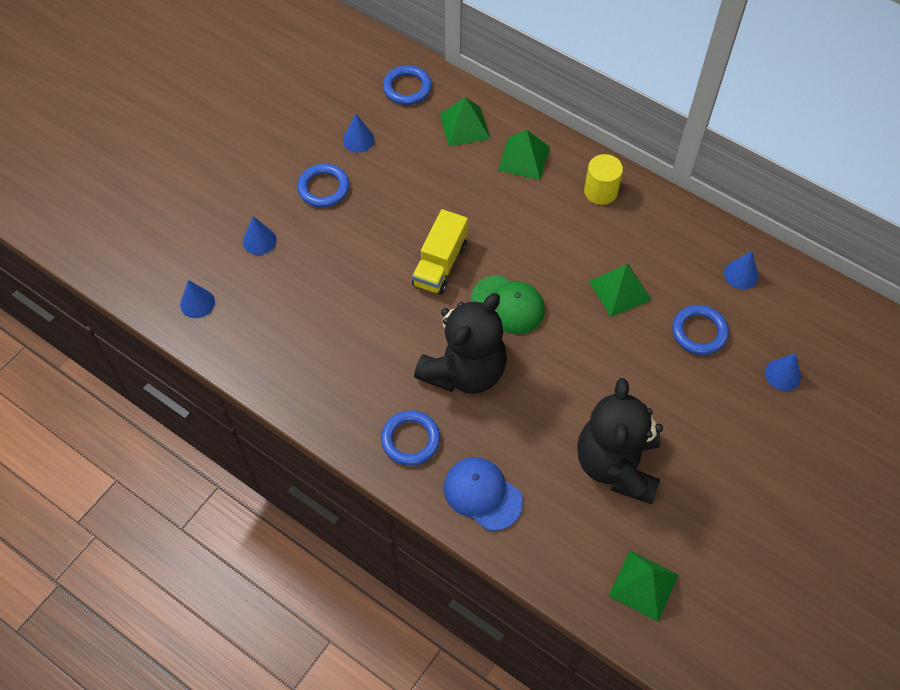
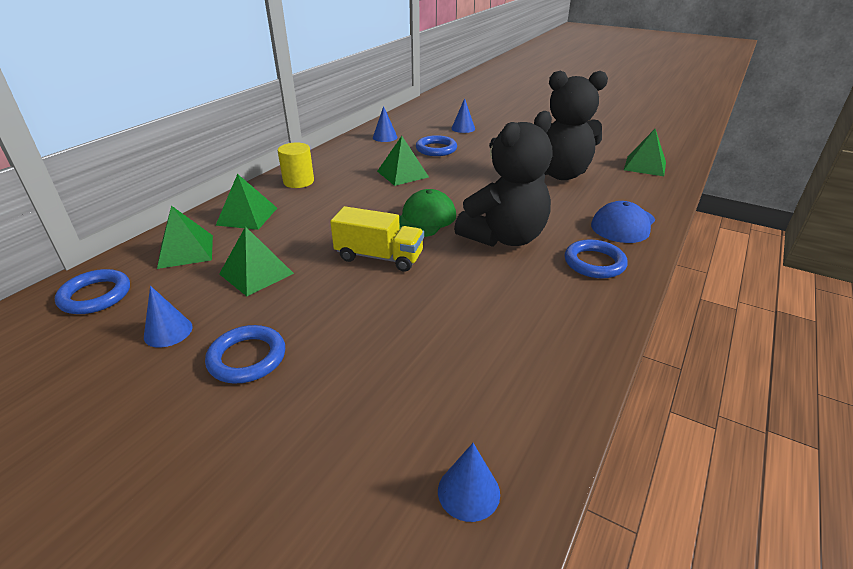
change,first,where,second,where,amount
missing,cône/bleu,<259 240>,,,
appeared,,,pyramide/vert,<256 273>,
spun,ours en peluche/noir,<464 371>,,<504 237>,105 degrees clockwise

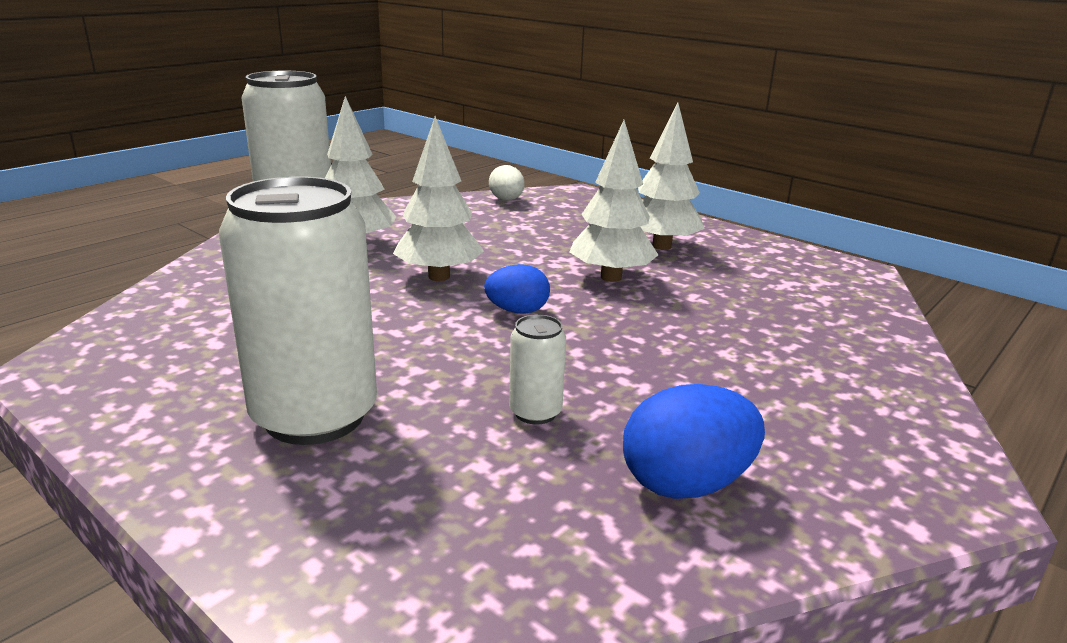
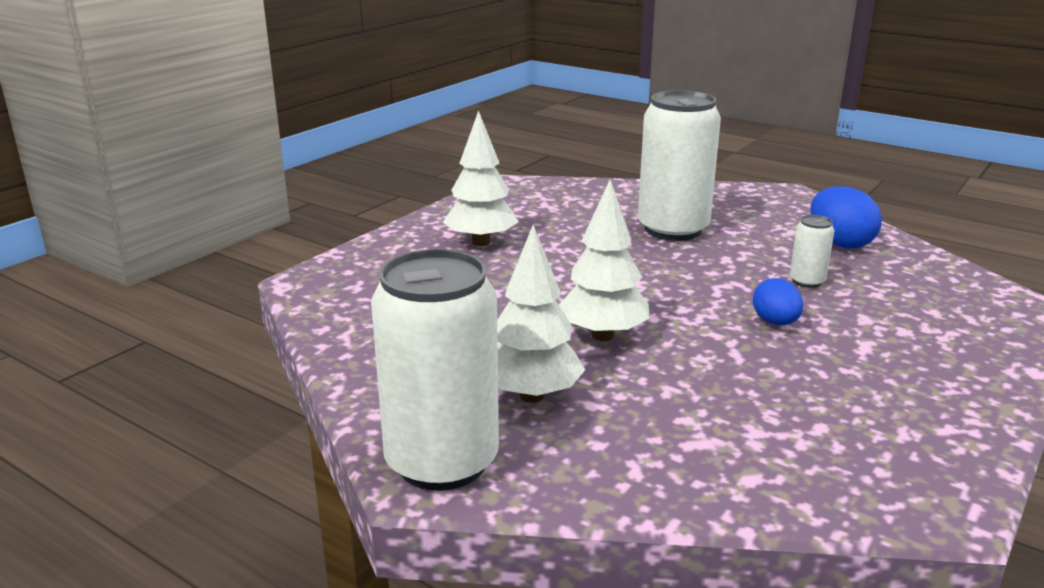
change,first,where,second,where,amount
missing,œuf/blanc,<506 200>,,,
missing,arbre/blanc,<611 277>,,,
relocated,canette/blanc,<315 416>,,<673 229>,
relocated,œuf/bleu,<517 311>,,<775 322>,

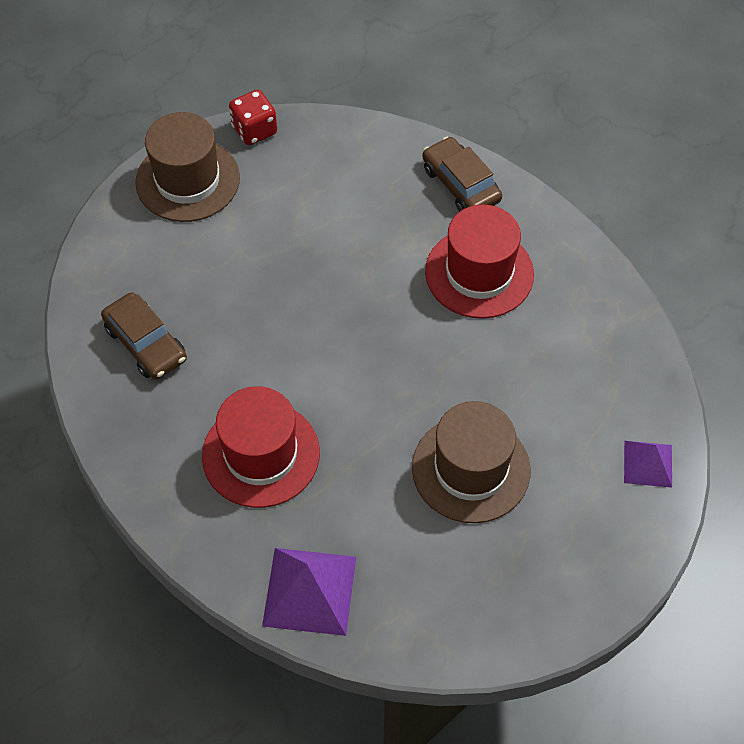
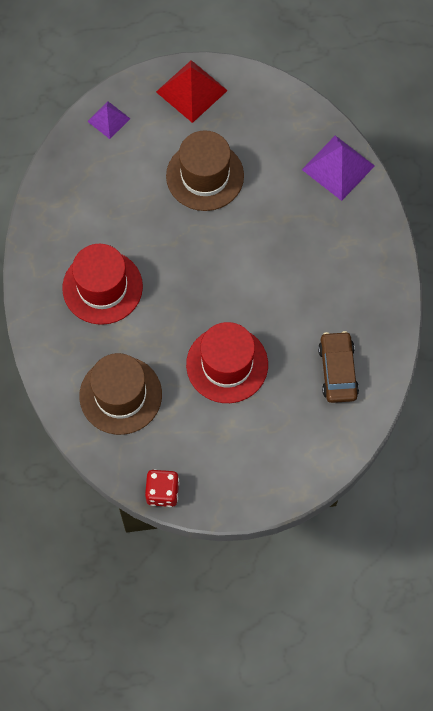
change,first,where,second,where,amount
missing,voiture/marron,<461 184>,,,
appeared,,,pyramide/rouge,<191 91>,
relocated,chapeau/marron,<187 180>,,<120 395>,
relocated,chapeau/rouge,<261 454>,,<227 364>,

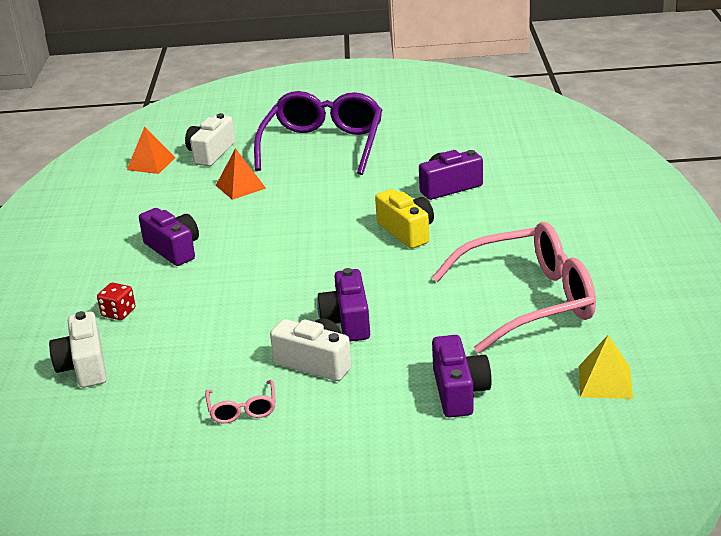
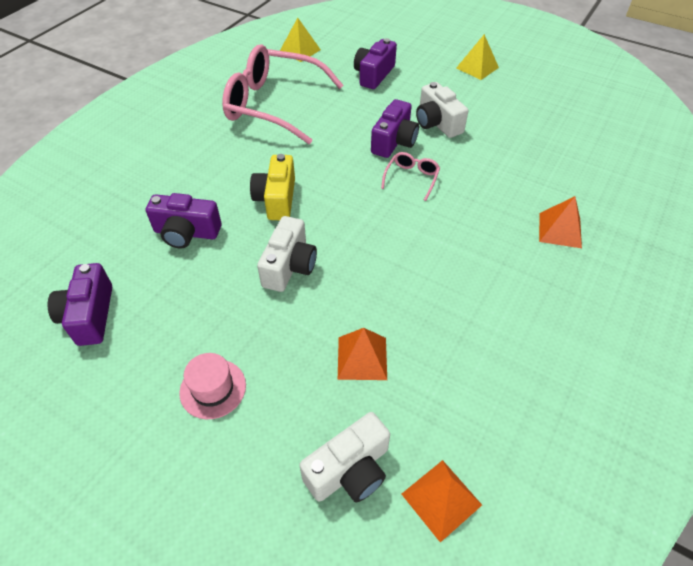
change,first,where,second,where,amount
appeared,,,pyramide/jaune,<477 67>,
relocated,appareil photo/blanc,<84 366>,,<289 266>,
relocated,appareil photo/violet,<173 249>,,<89 315>,
relocated,lunettes/rose,<242 409>,,<411 178>,
exchanged,dé/rouge,<118 313>,pyramide/orange,<560 230>,
exchanged,lunettes/violet,<323 145>,chapeau/rose,<213 388>,

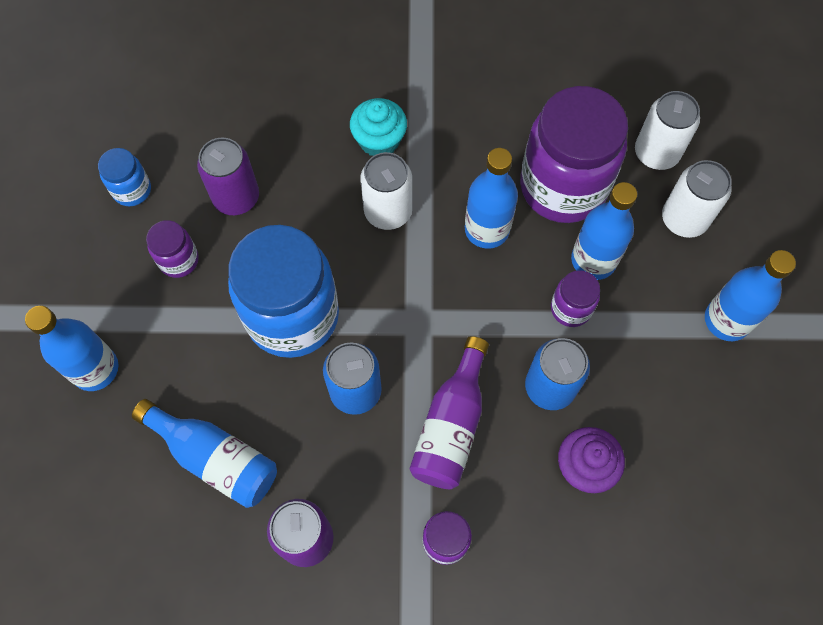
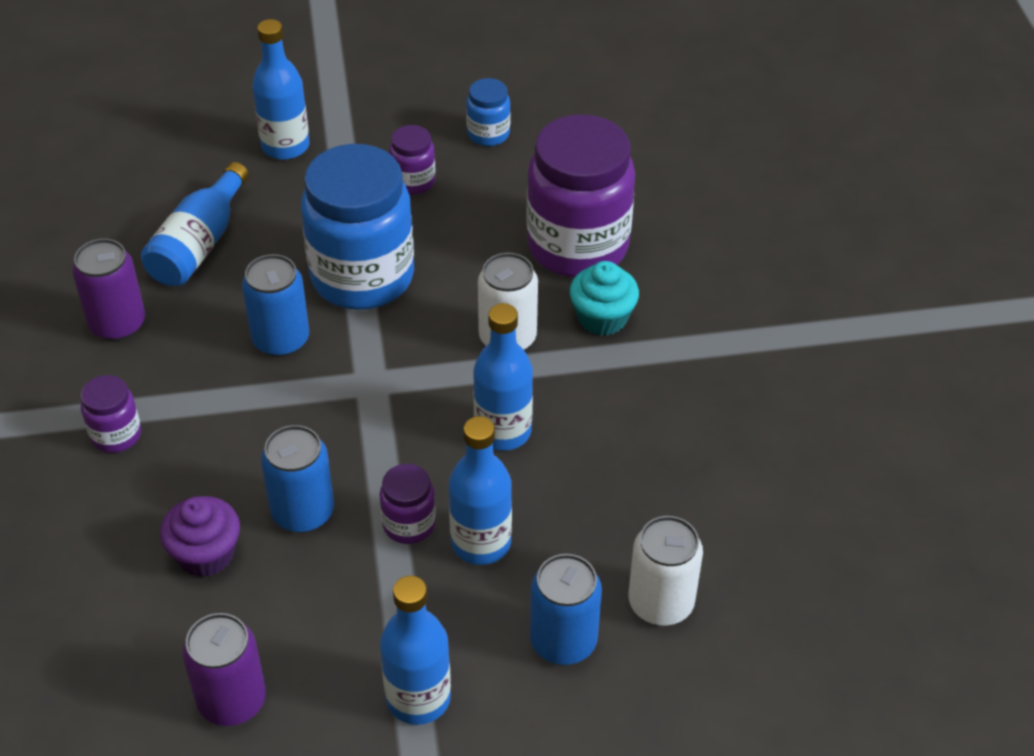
change,first,where,second,where,amount
missing,bouteille/violet,<451 425>,,,
relocated,canette/violet,<236 197>,,<232 700>,
relocated,bocal/violet,<563 187>,,<577 246>,
colour,canette/blanc,<684 219>,canette/bleu,<563 641>,

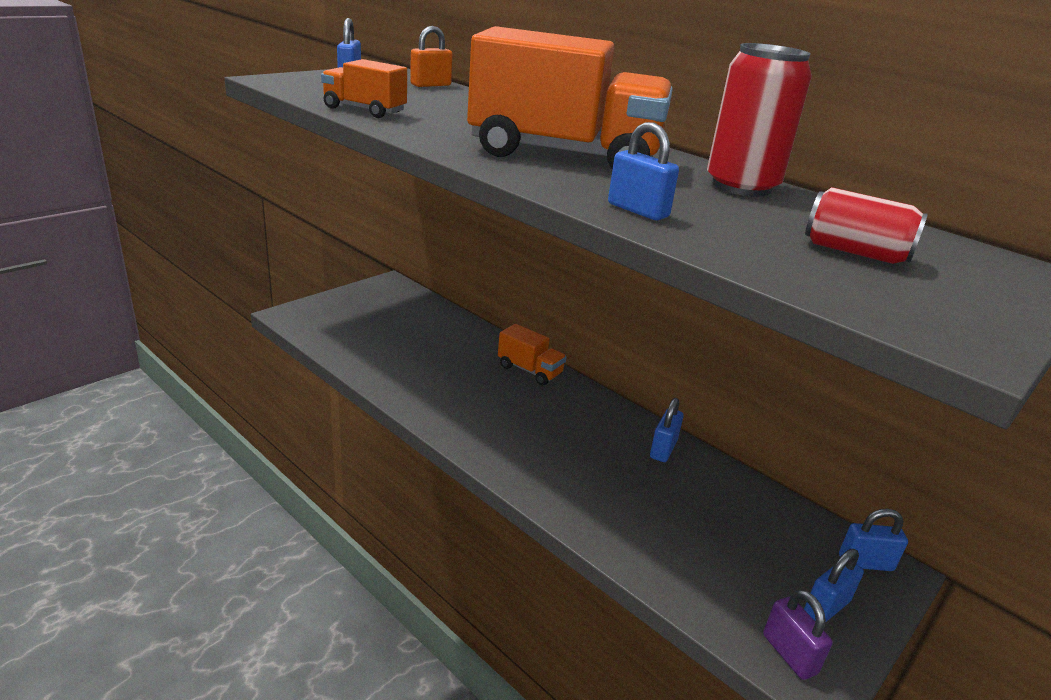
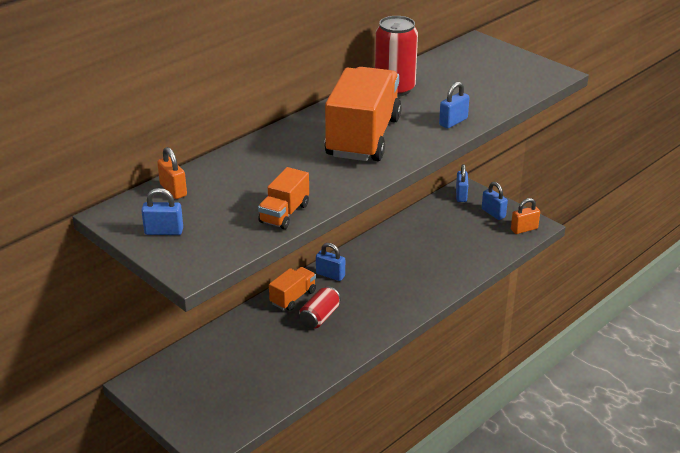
change,first,where,second,where,amount
relocated,cadenas/bleu,<663 449>,,<330 275>,
relocated,canette/rouge,<855 252>,,<320 317>,
colour,cadenas/violet,<789 654>,cadenas/orange,<524 229>,

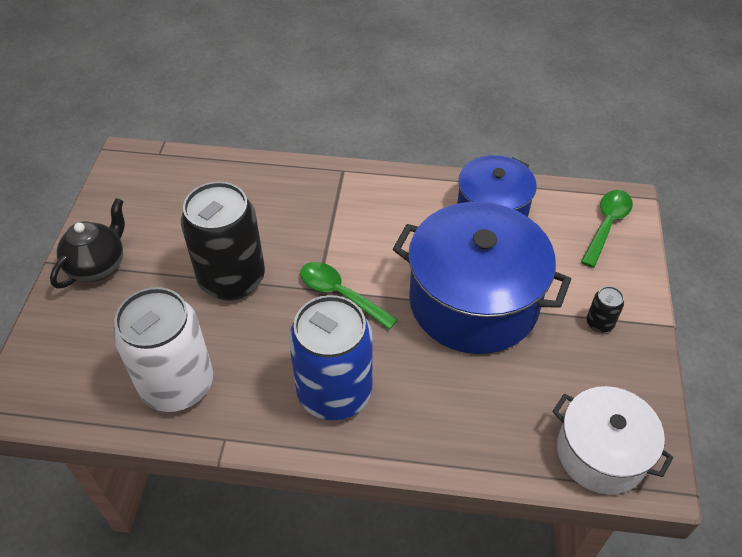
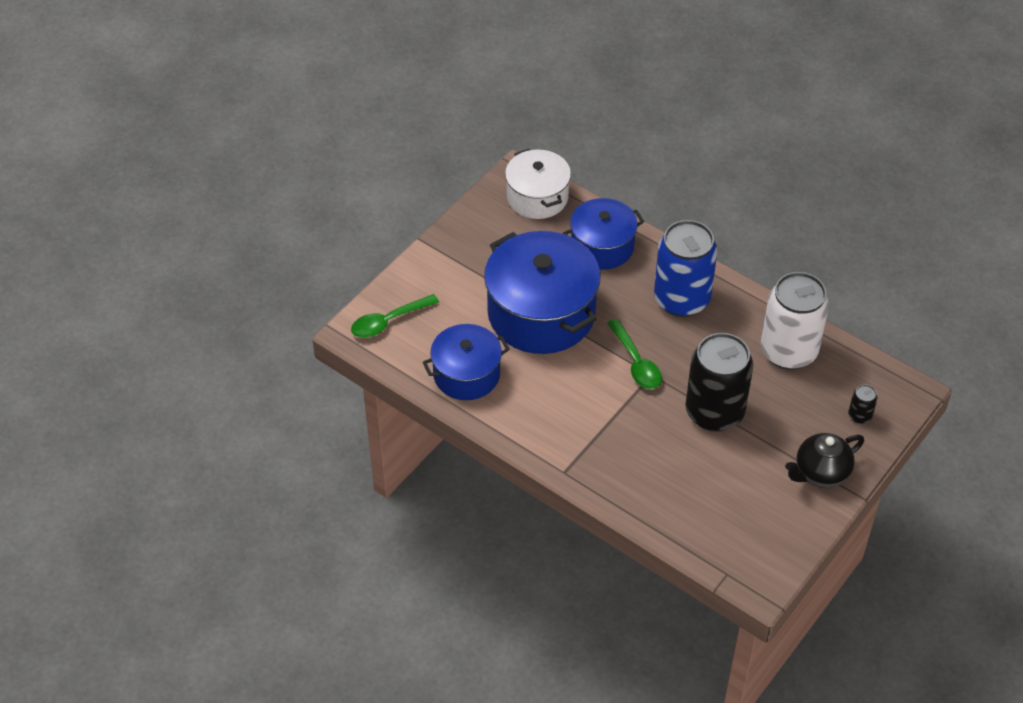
change,first,where,second,where,amount
appeared,,,marmite/bleu,<602 246>,
relocated,canette/noir,<599 323>,,<859 416>,

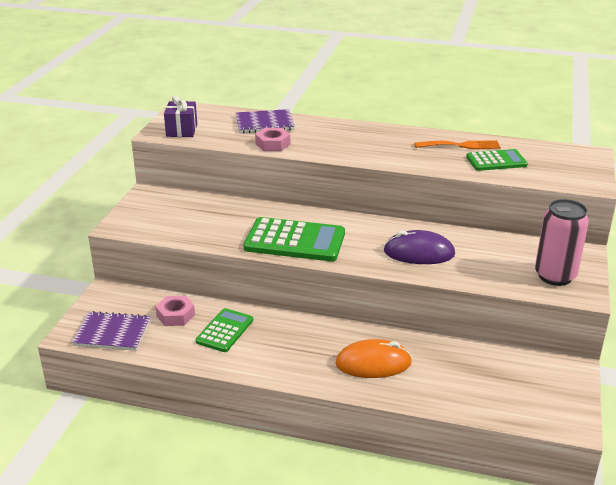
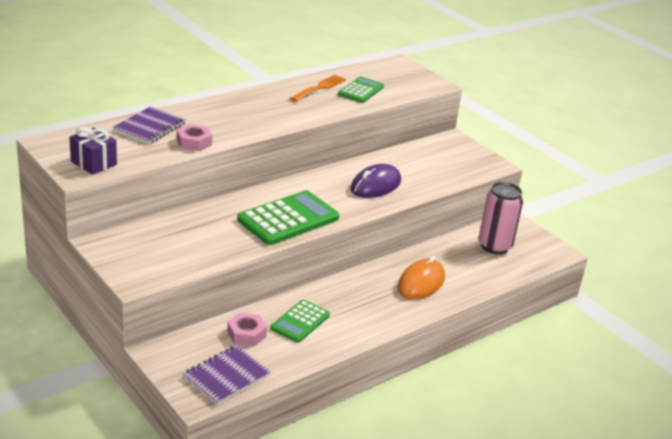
change,first,where,second,where,amount
relocated,canette/rose,<555 276>,,<494 246>,
spun,calculatrice/vert,<225 331>,,<300 322>,120 degrees counterclockwise

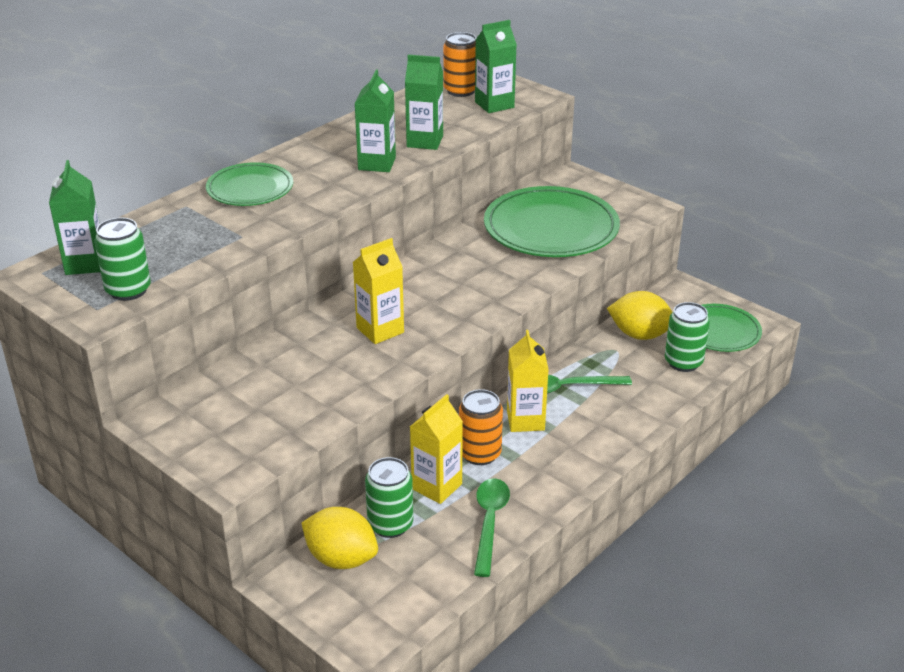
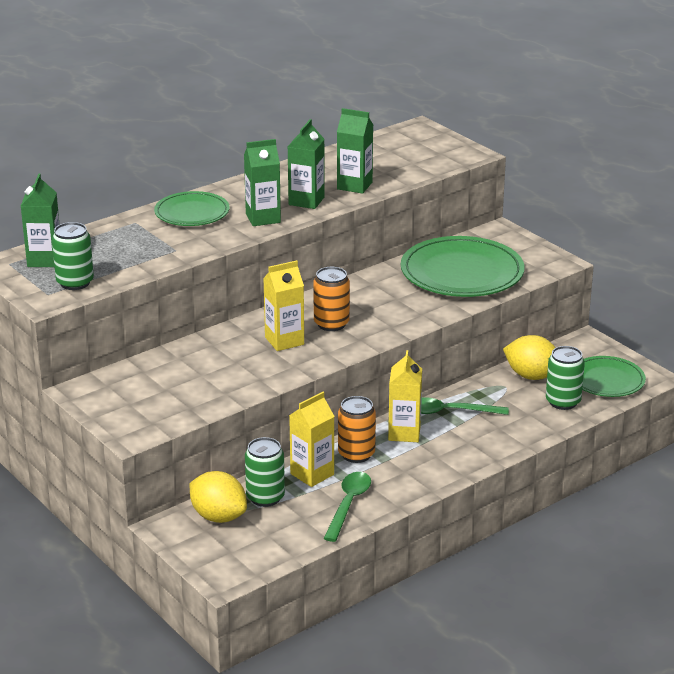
change,first,where,second,where,amount
relocated,canette/orange,<461 91>,,<331 324>,
relocated,brique de lait/vert,<494 105>,,<263 218>,

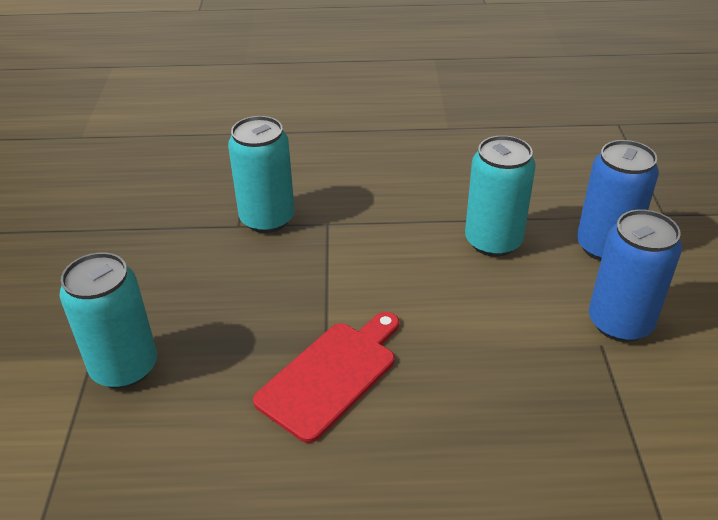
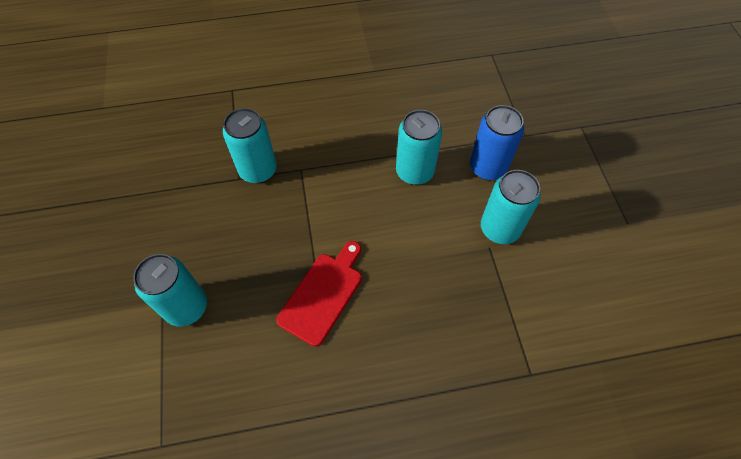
change,first,where,second,where,amount
colour,canette/bleu,<620 323>,canette/turquoise,<500 228>,

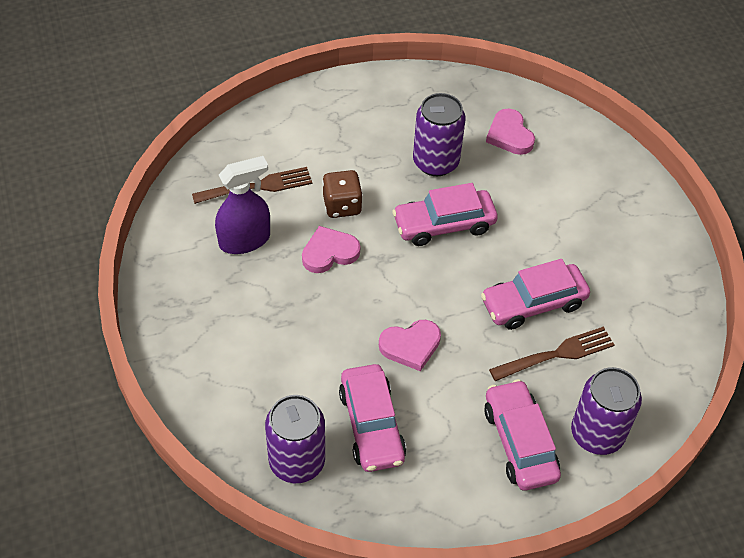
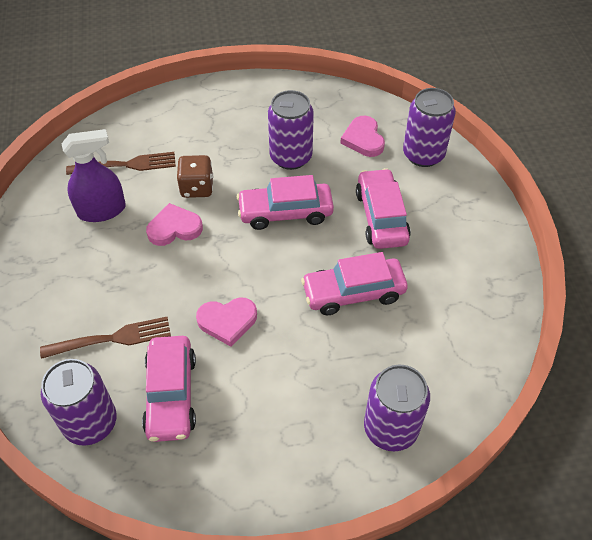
change,first,where,second,where,amount
appeared,,,canette/violet,<423 154>,
relocated,voiture/rose,<520 442>,,<381 217>,
relocated,fourchette/marron,<556 355>,,<111 339>,

